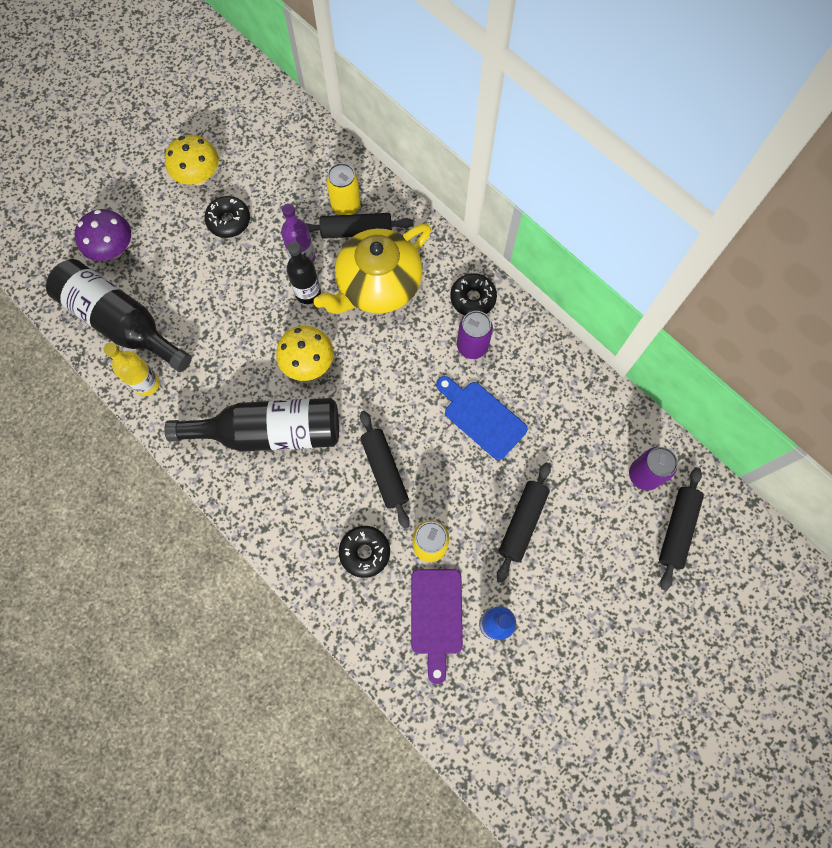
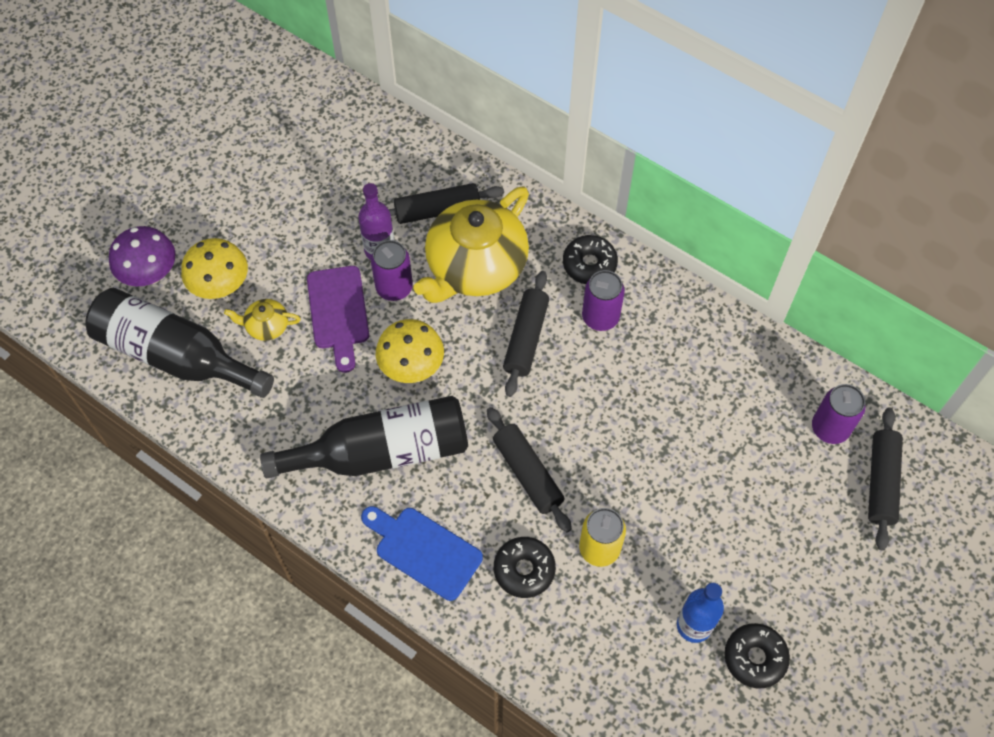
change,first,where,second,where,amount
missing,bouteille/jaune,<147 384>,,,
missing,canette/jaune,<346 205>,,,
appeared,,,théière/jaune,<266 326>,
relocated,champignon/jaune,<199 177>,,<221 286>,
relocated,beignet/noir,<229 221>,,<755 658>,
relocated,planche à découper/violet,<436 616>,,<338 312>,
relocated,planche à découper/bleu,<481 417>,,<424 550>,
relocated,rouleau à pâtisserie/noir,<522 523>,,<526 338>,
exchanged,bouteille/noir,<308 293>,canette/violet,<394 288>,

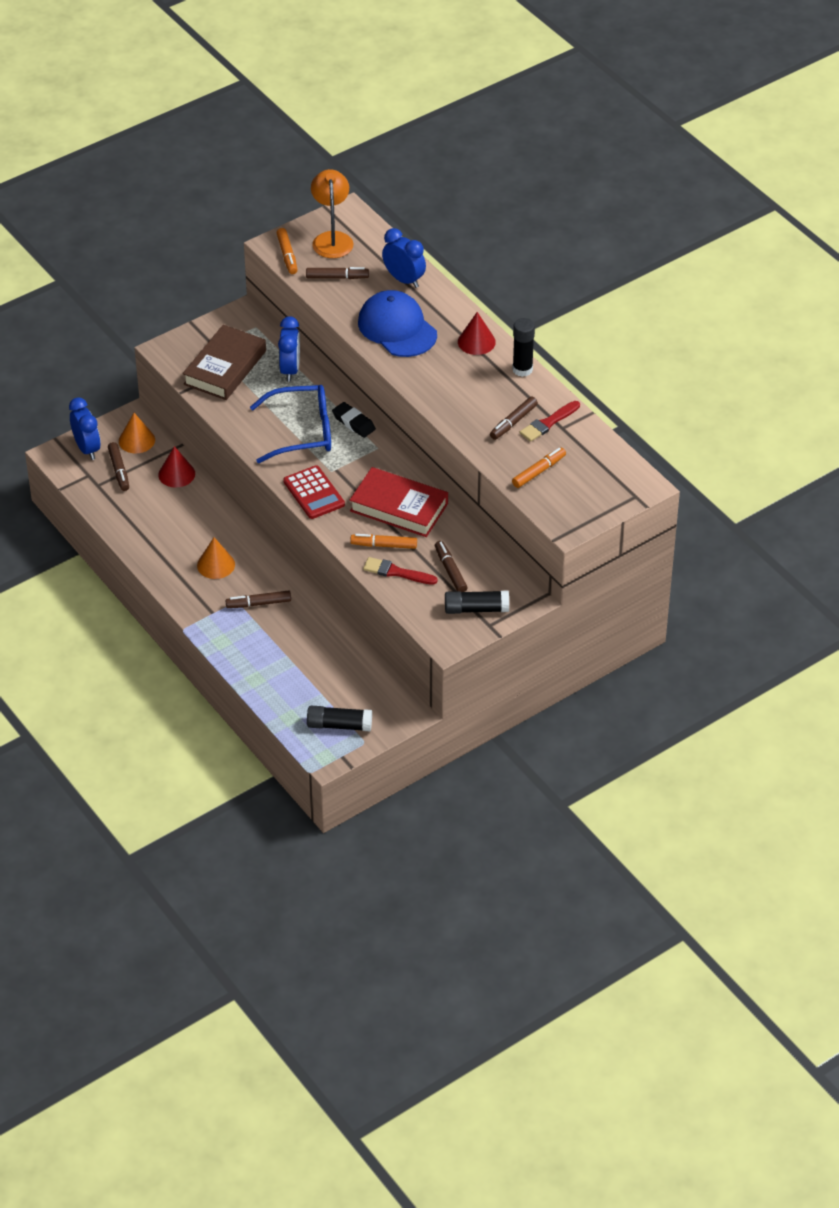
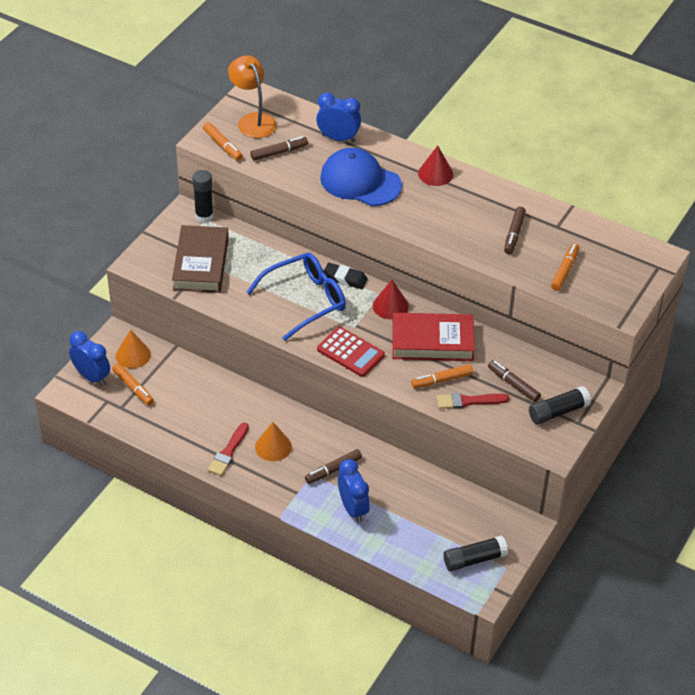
change,first,where,second,where,amount
relocated,cône/rouge,<176 474>,,<390 306>,
relocated,réveil/bleu,<290 370>,,<353 509>,
relocated,bâton de colle/noir,<522 369>,,<204 216>,
relocated,pinceau/rouge,<548 423>,,<228 452>,
colour,feutre/marron,<119 470>,feutre/orange,<133 388>,

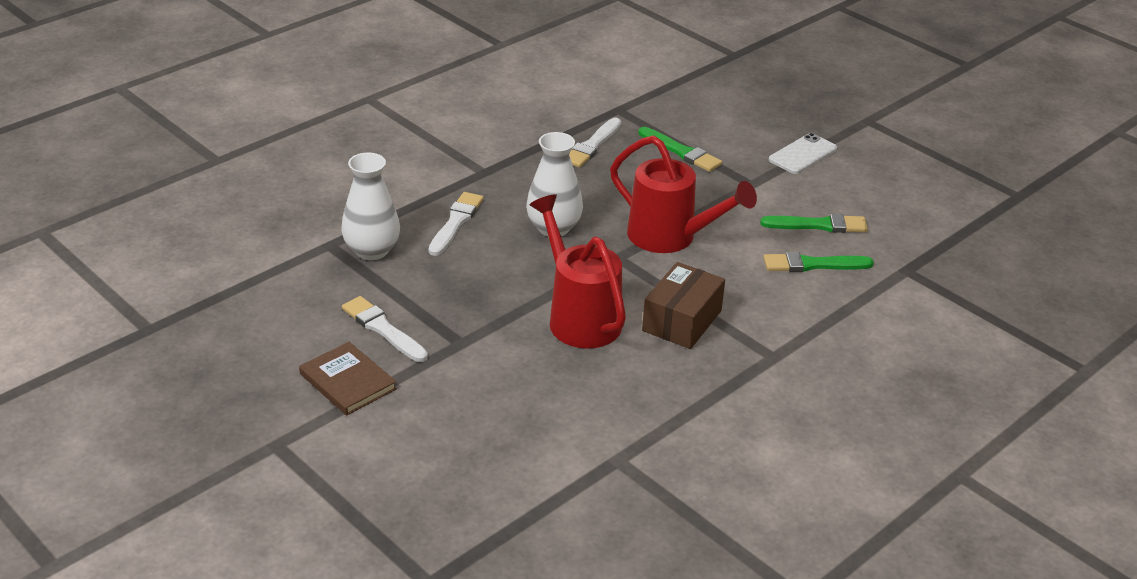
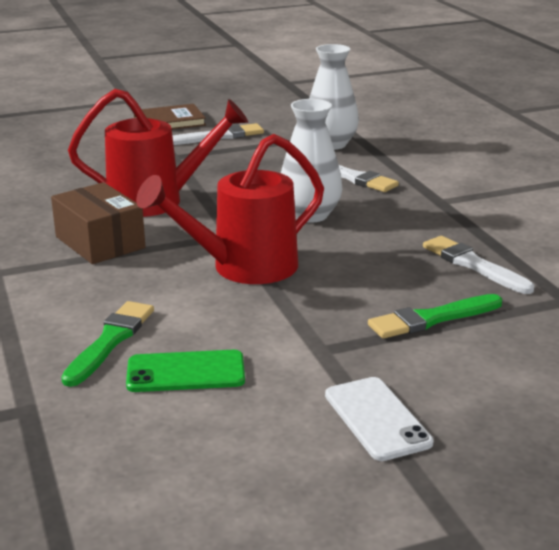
change,first,where,second,where,amount
exchanged,pinceau/vert,<818 225>,téléphone/vert,<186 372>,

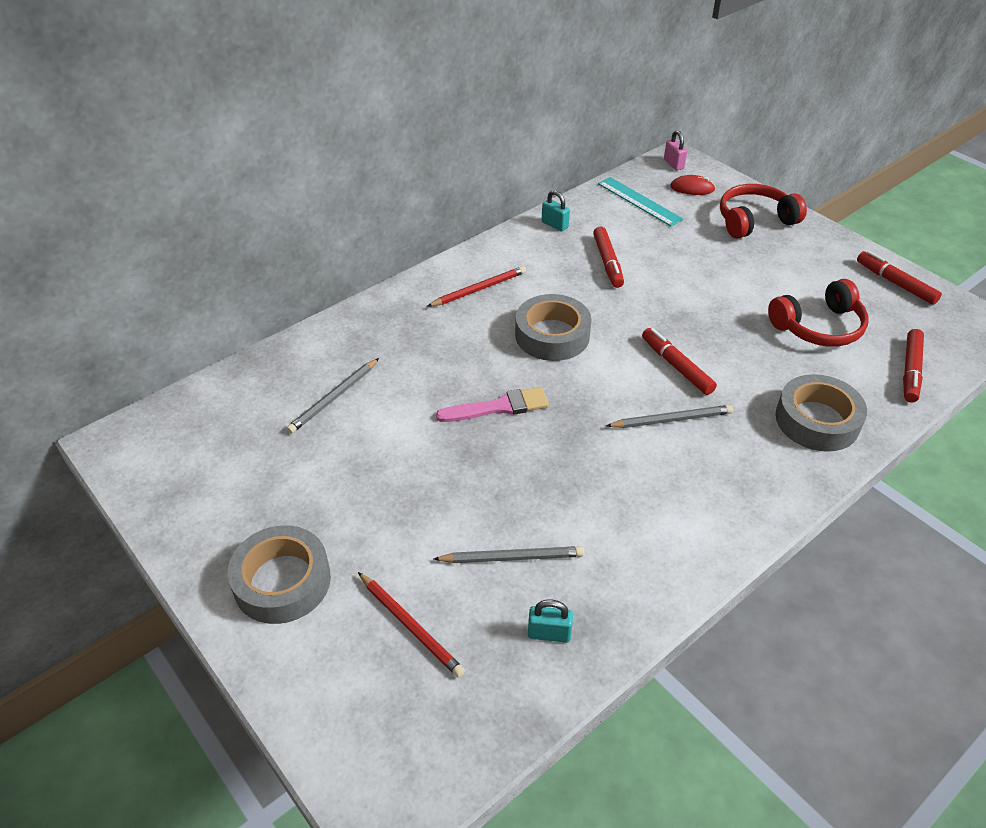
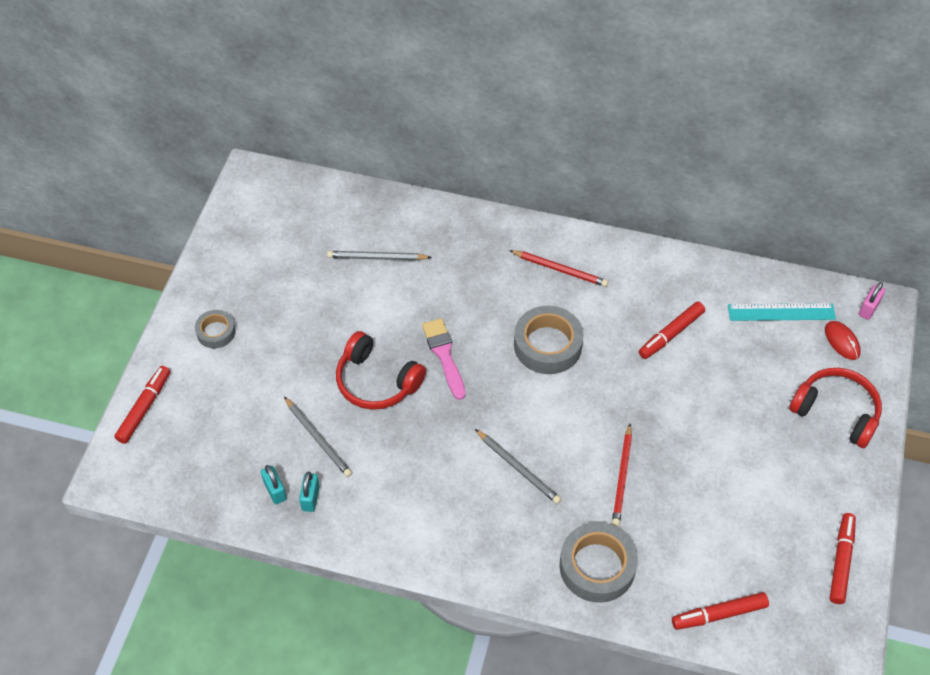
change,first,where,second,where,amount
relocated,crayon/rouge,<410 626>,,<622 477>,
relocated,cadenas/turquoise,<555 225>,,<310 498>,
relocated,feutre/rouge,<676 366>,,<144 408>,
relocated,casque audio/rouge,<819 327>,,<376 381>,
spun,pinceau/rose,<498 407>,,<444 355>,150 degrees counterclockwise
spun,règle/turquoise,<639 201>,,<781 312>,75 degrees clockwise
size,ruban adhésif/gris,<282 581>,,<216 332>,x0.57

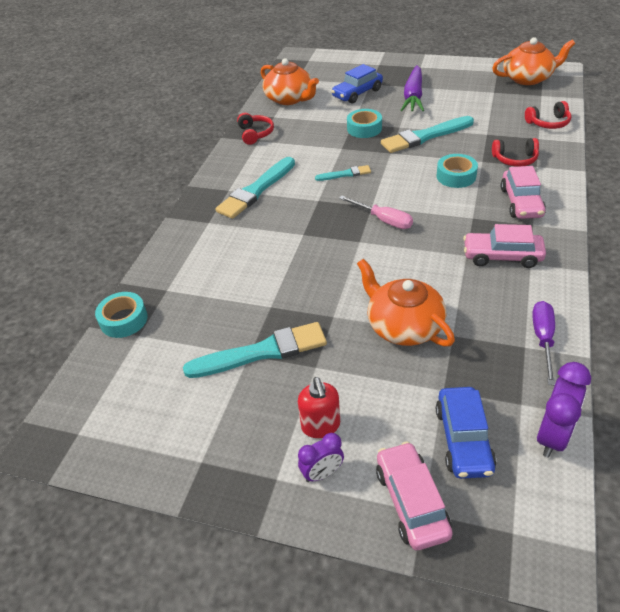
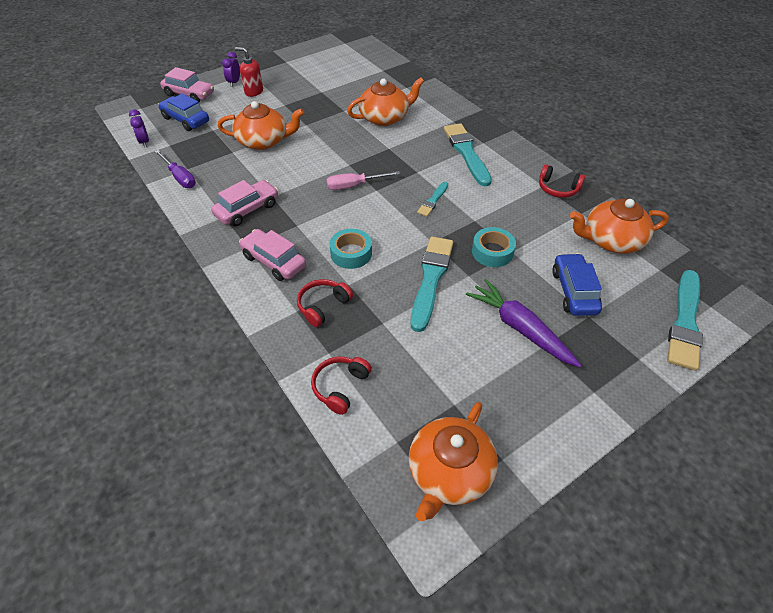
change,first,where,second,where,amount
missing,ruban adhésif/turquoise,<124 320>,,,
appeared,,,théière/orange,<385 117>,
relocated,pinceau/turquoise,<262 352>,,<685 322>,
size,réveil/violet,<552 436>,,<144 142>,x0.63

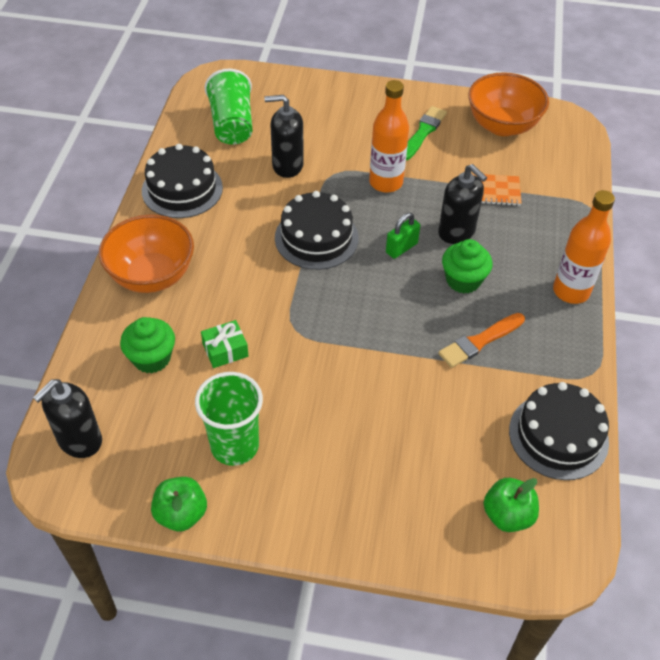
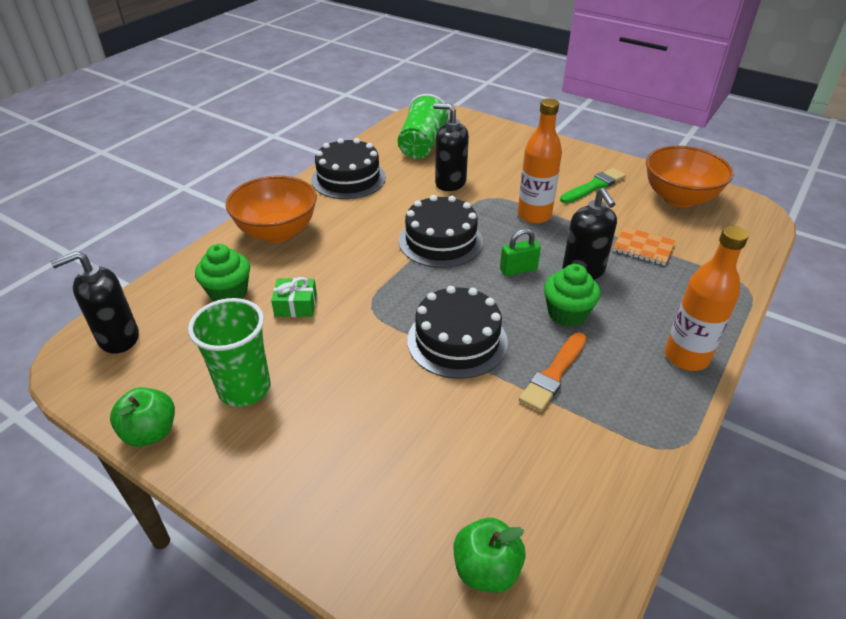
change,first,where,second,where,amount
relocated,gâteau/noir,<558 436>,,<457 341>,
spun,pinceau/orange,<479 341>,,<554 374>,45 degrees counterclockwise

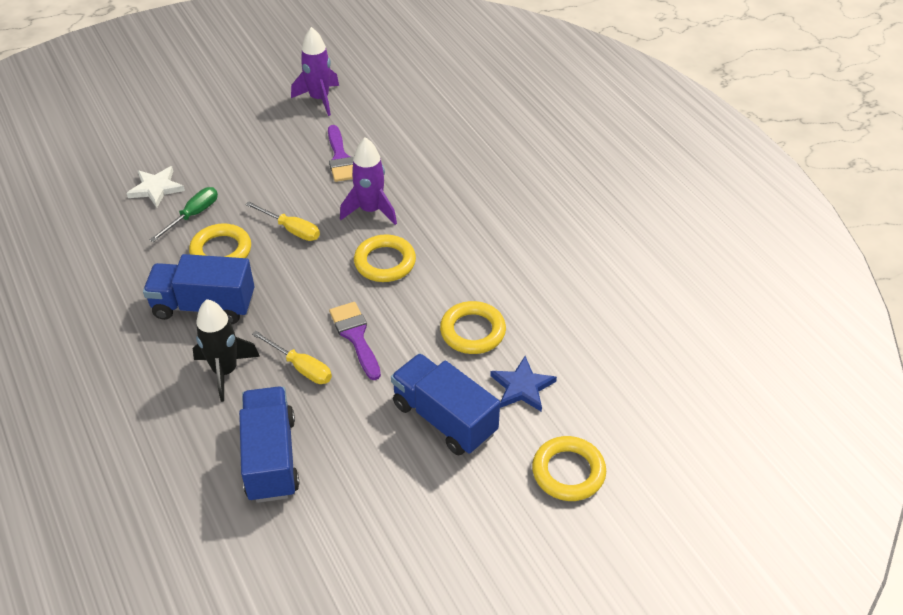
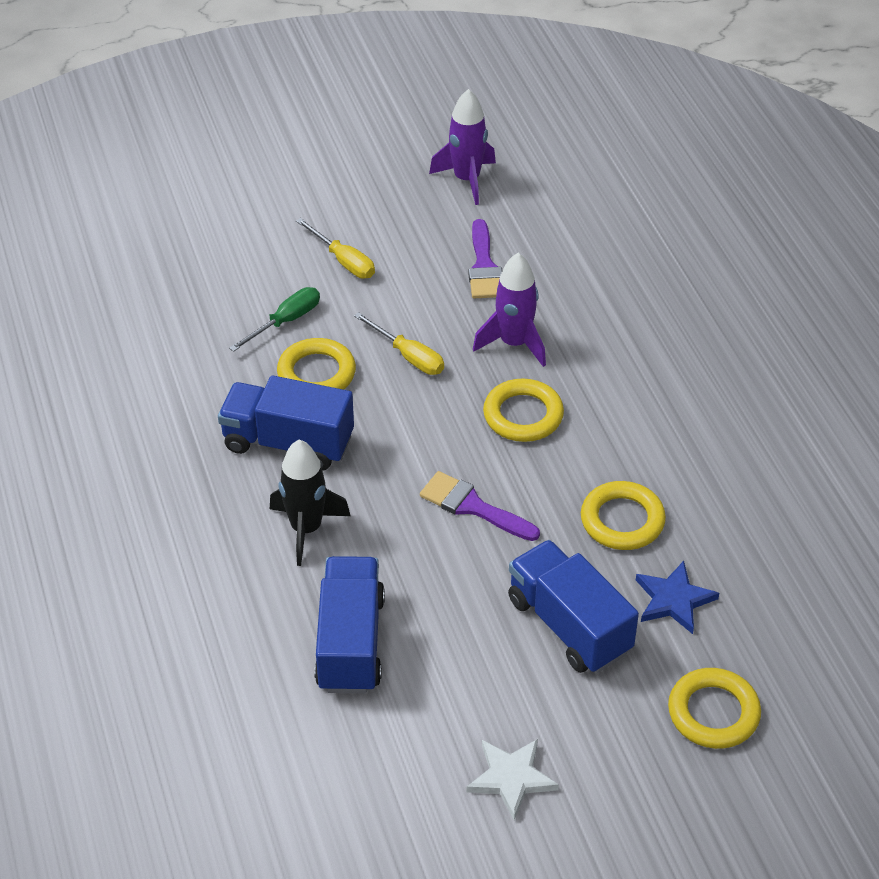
change,first,where,second,where,amount
relocated,étoile/blanc,<156 188>,,<511 778>,
relocated,tournevis/jaune,<301 367>,,<343 261>,
spun,pinceau/violet,<355 336>,,<472 507>,45 degrees counterclockwise

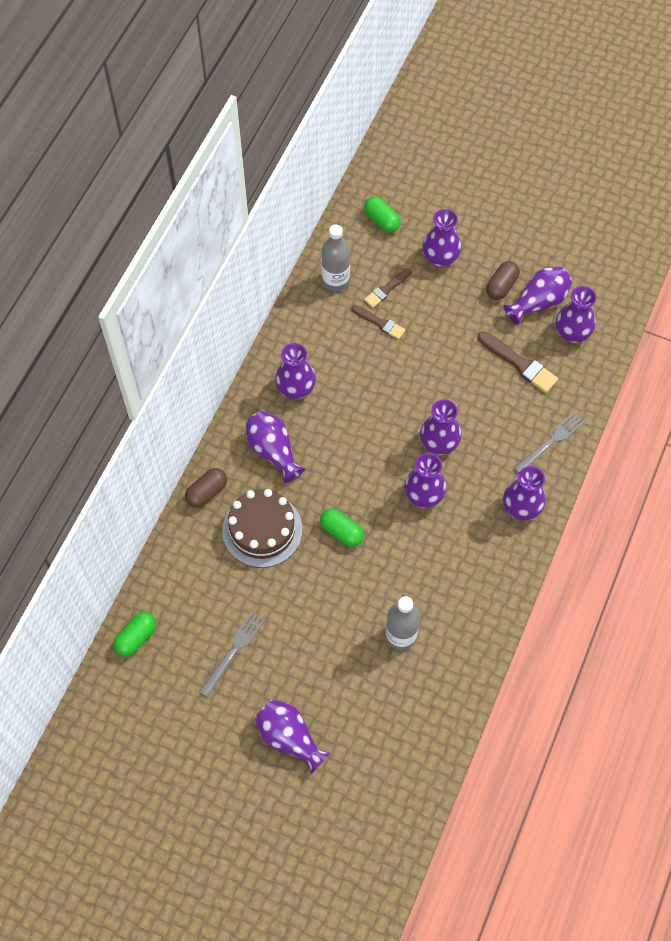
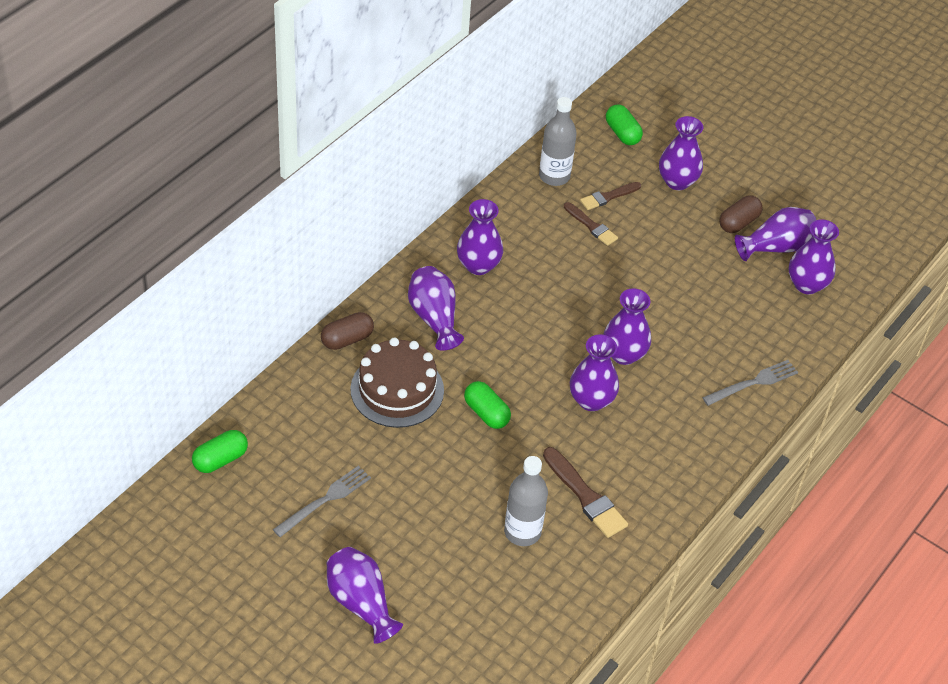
change,first,where,second,where,amount
missing,vase/violet,<521 508>,,,
relocated,pinceau/marron,<519 364>,,<585 496>,

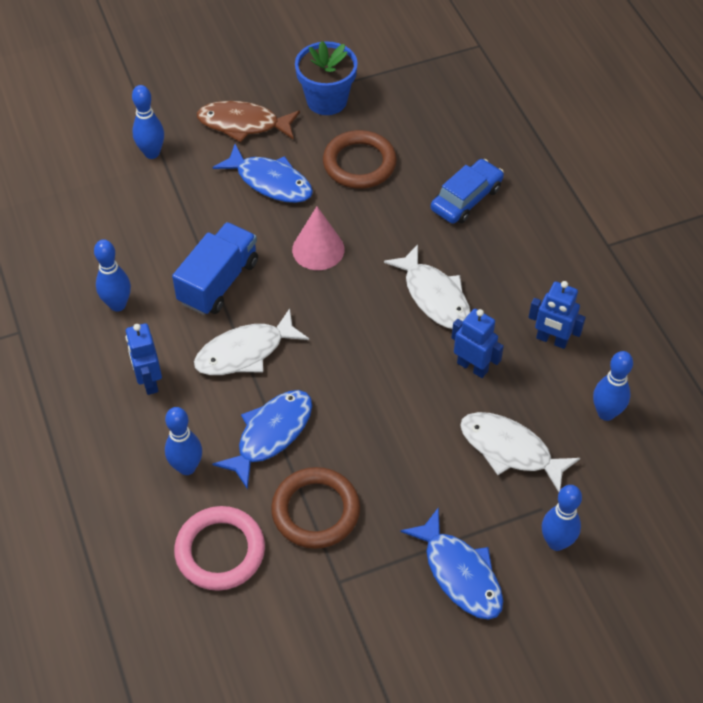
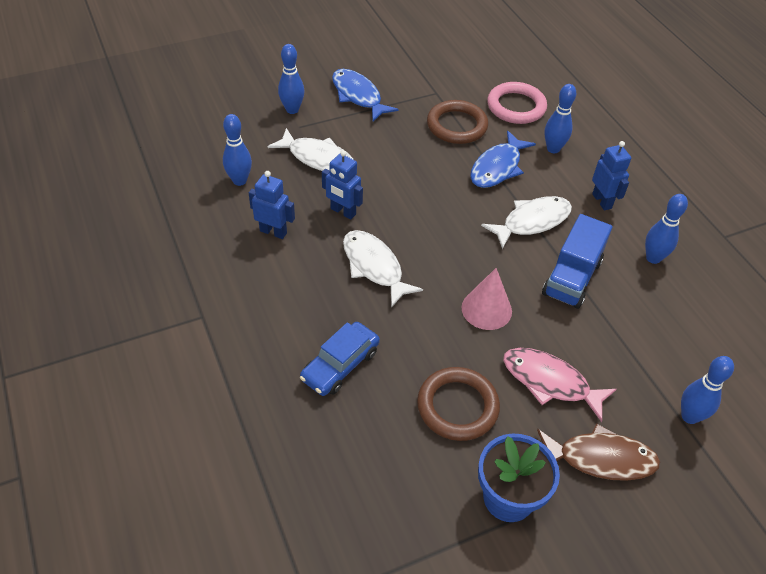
change,first,where,second,where,amount
colour,poisson/bleu,<270 181>,poisson/rose,<550 382>,

